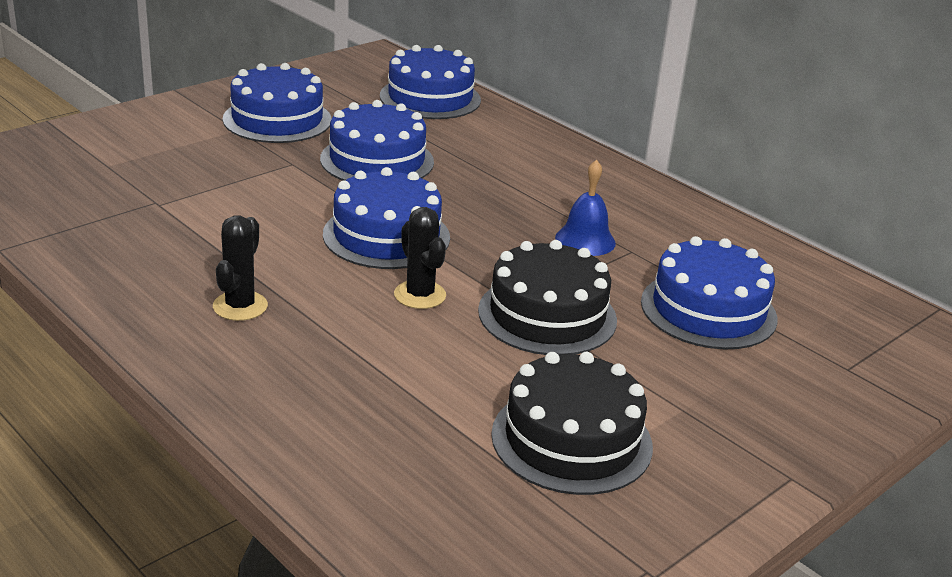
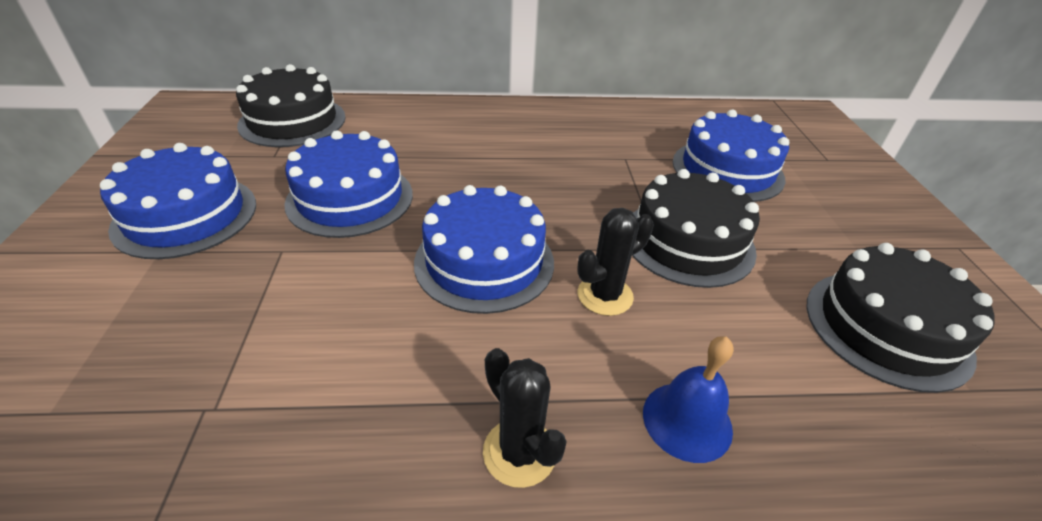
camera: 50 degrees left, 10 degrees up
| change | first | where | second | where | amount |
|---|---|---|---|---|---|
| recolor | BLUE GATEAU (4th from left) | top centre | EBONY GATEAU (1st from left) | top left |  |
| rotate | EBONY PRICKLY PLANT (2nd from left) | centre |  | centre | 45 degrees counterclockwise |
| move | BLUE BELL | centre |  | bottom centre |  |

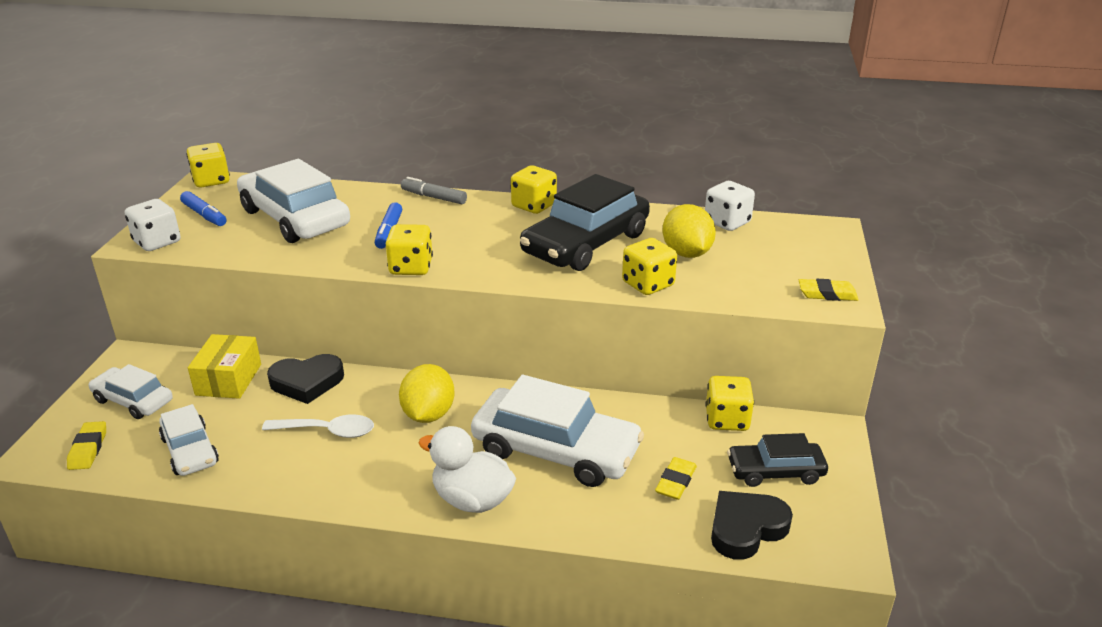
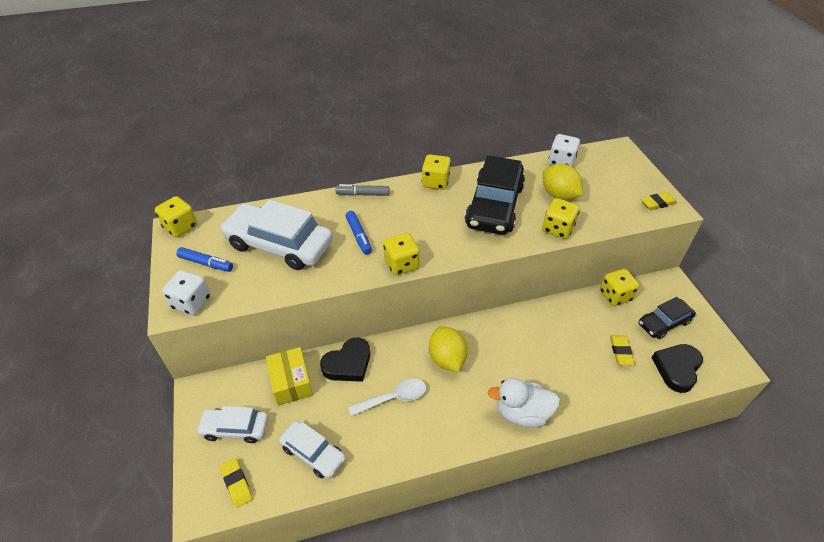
camera: 25 degrees left, 15 degrees up
| change | first | where | second | where | amount |
|---|---|---|---|---|---|
| delete | SNOW-WHITE AUTOMOBILE (4th from left) | bottom centre |  |  |  |

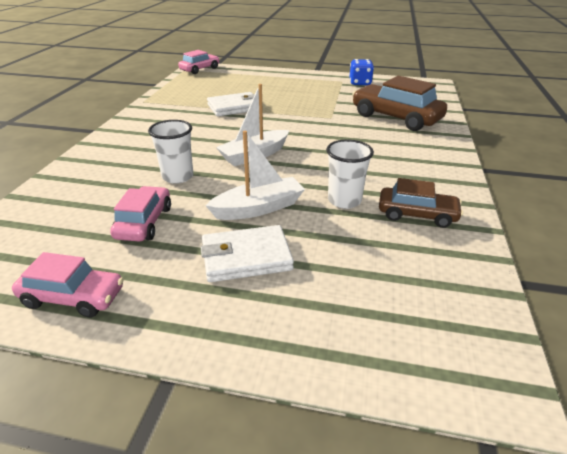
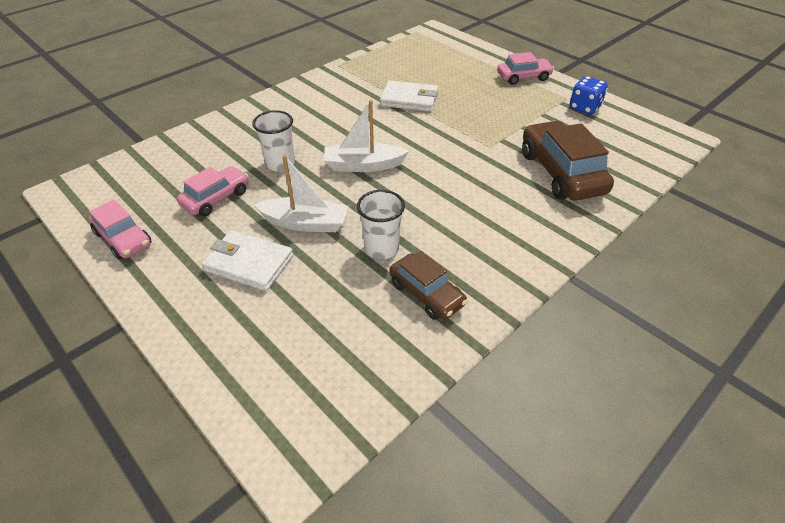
camera: 35 degrees right, 10 degrees up
| change | first | where | second | where | amount |
|---|---|---|---|---|---|
| move | ROSY AUTOMOBILE (3rd from left) | top centre |  | top right |  |

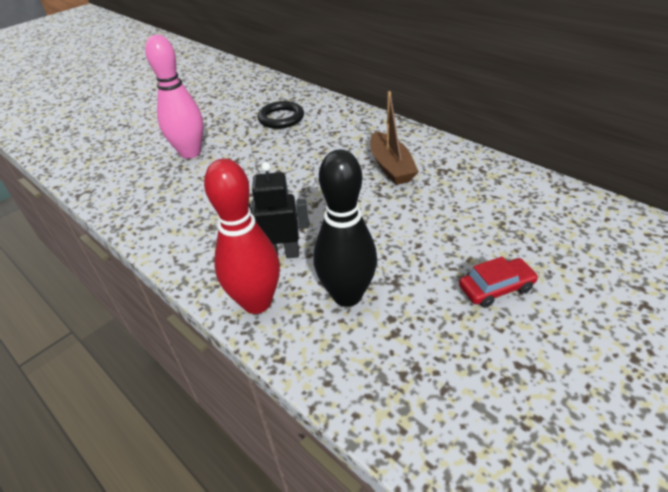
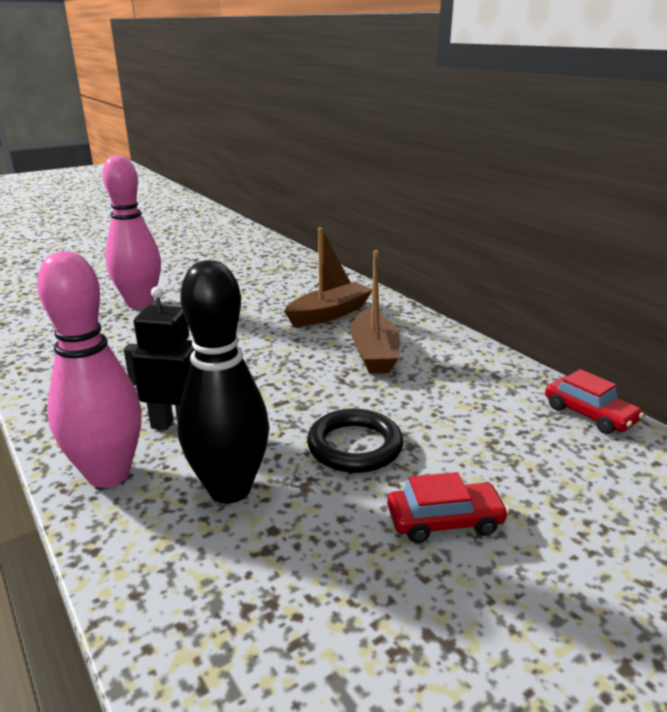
camera: 10 degrees right, 15 degrees down
| change | first | where | second | where | amount |
|---|---|---|---|---|---|
| recolor | SCARLET BOWLING PIN | centre | ROSY BOWLING PIN (1st from left) | middle left |  |
| insert |  |  | RUSSET SAILBOAT (1st from left) | centre |  |
| move | EBONY TORUS | top centre |  | centre |  |
| insert |  |  | SCARLET AUTOMOBILE (2nd from left) | middle right |  |

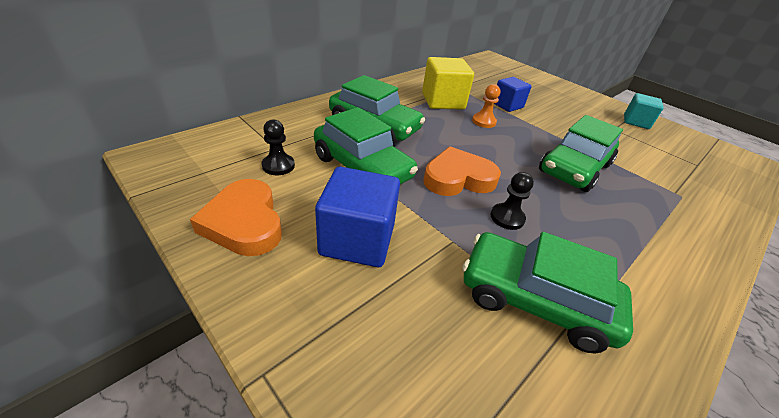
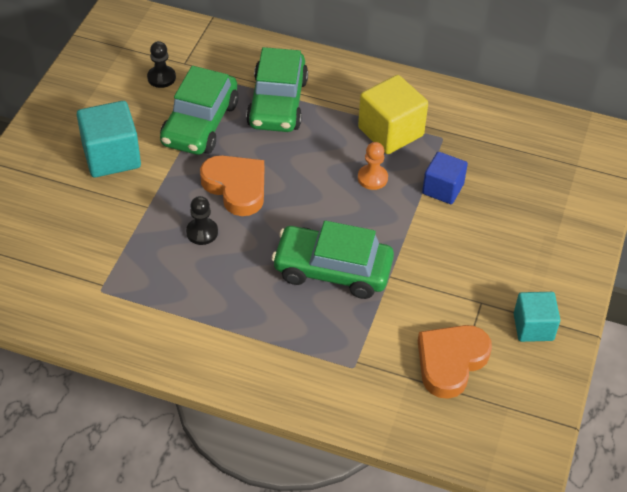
camera: 65 degrees right, 10 degrees up
| change | first | where | second | where | amount |
|---|---|---|---|---|---|
| recolor | BLUE BLOCK (1st from left) | centre | AQUA BLOCK (1st from left) | top left |  |
| move | ORANGE-COLOURED LOVE HEART (1st from left in the first image) | middle left | ORANGE-COLOURED LOVE HEART (2nd from left) | bottom right |  |
| delete | EMERALD AUTOMOBILE (3rd from left) | bottom right |  |  |  |

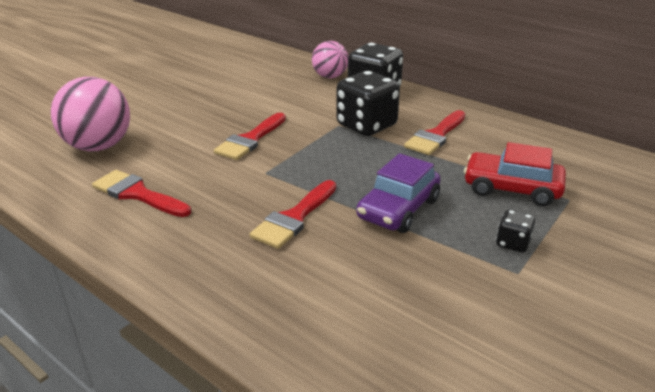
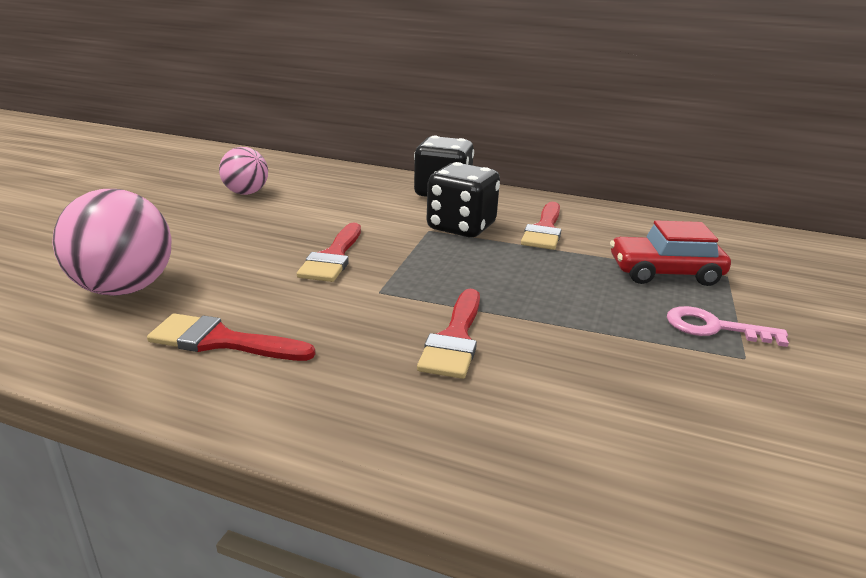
camera: 20 degrees left, 5 degrees down
| change | first | where | second | where | amount |
|---|---|---|---|---|---|
| move | ROSY BALL (2nd from left) | top centre |  | top left |  |
| replace | EBONY DIE (3rd from left) | middle right | ROSY LATCHKEY | middle right |  |
| delete | VIOLET AUTOMOBILE | centre |  |  |  |

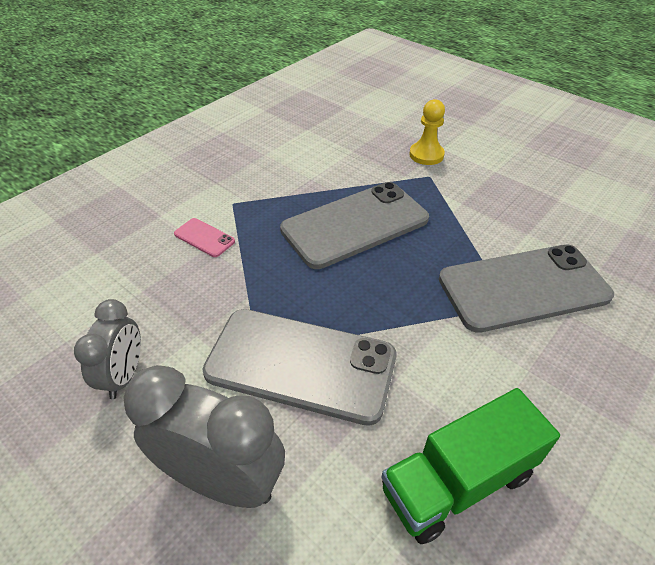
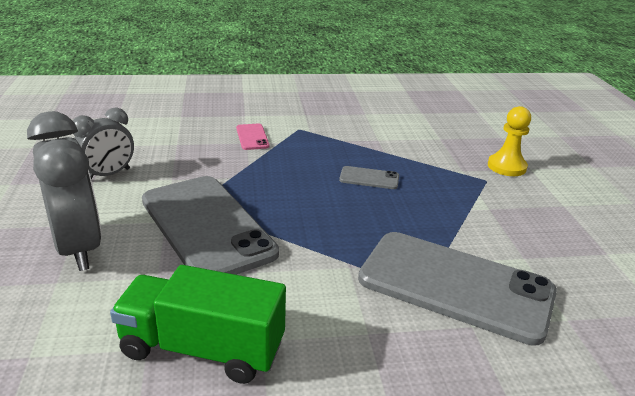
camera: 40 degrees right, 15 degrees down
| change | first | where | second | where | amount |
|---|---|---|---|---|---|
| resize | GREY PHONE (2nd from left) | centre |  | centre | x0.41 |

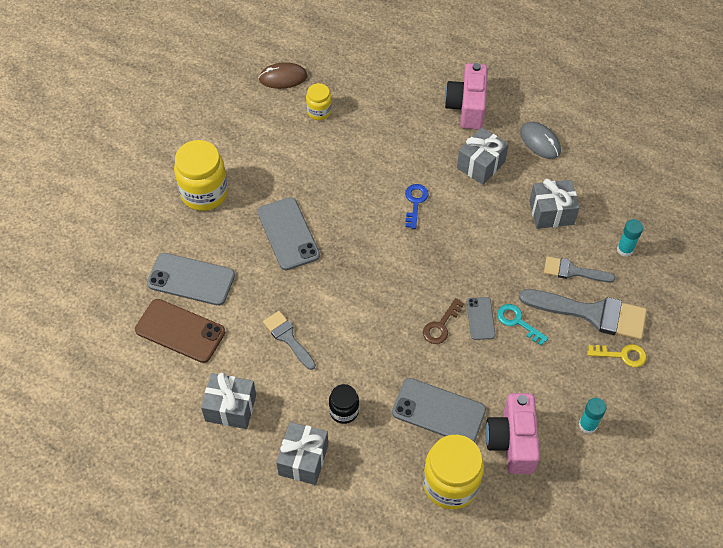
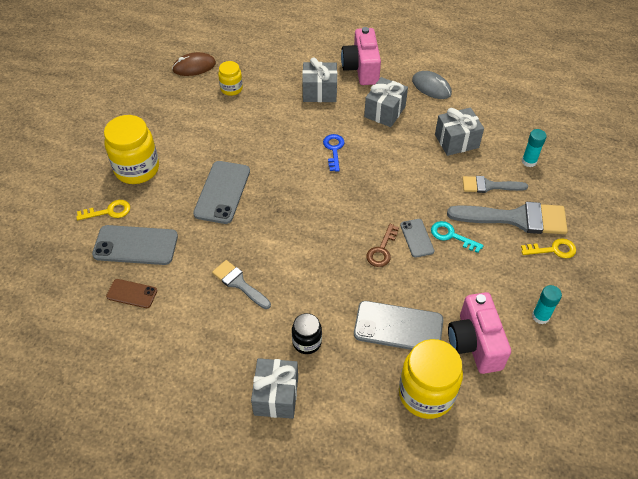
camera: 10 degrees left, 5 degrees down
| change | first | where | second | where | amount |
|---|---|---|---|---|---|
| insert |  |  | GOLDEN LATCHKEY (1st from left) | middle left |  |
| resize | RUSSET PHONE | middle left |  | middle left | x0.56 |
| rotate | GREY PHONE (2nd from left) | centre |  | centre | 45 degrees clockwise |
| move | GREY WRAPPED GIFT (1st from left in the first image) | bottom left | GREY WRAPPED GIFT (2nd from left) | top centre |  |

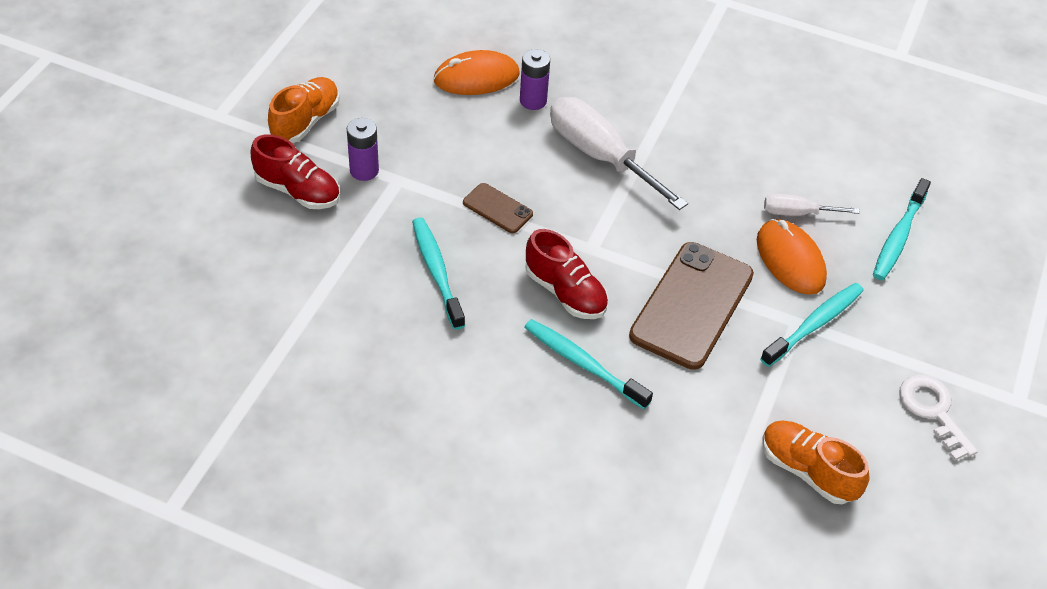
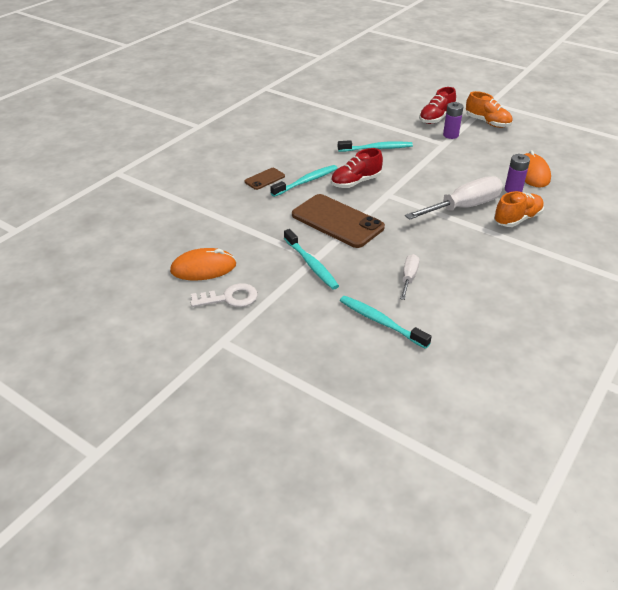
camera: 105 degrees right, 10 degrees down
| change | first | where | second | where | amount |
|---|---|---|---|---|---|
| move | ORANGE-COLOURED COMPUTER MOUSE (2nd from left in the first image) | middle right | ORANGE-COLOURED COMPUTER MOUSE (1st from left) | middle left |  |
| move | RUSSET PHONE (1st from left) | centre |  | top centre |  |
| move | ORANGE-COLOURED SNEAKER (2nd from left) | bottom right |  | middle right |  |

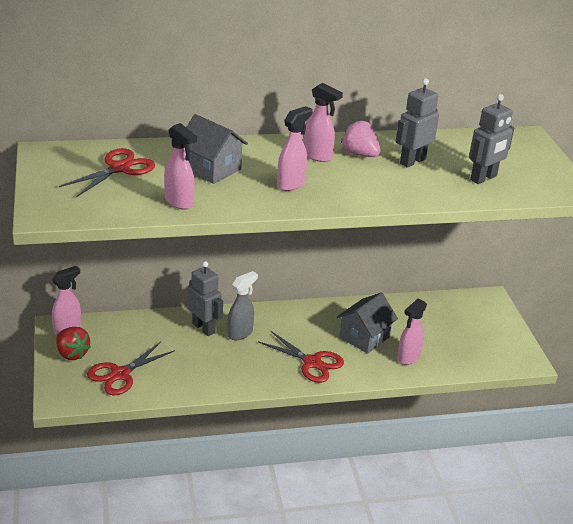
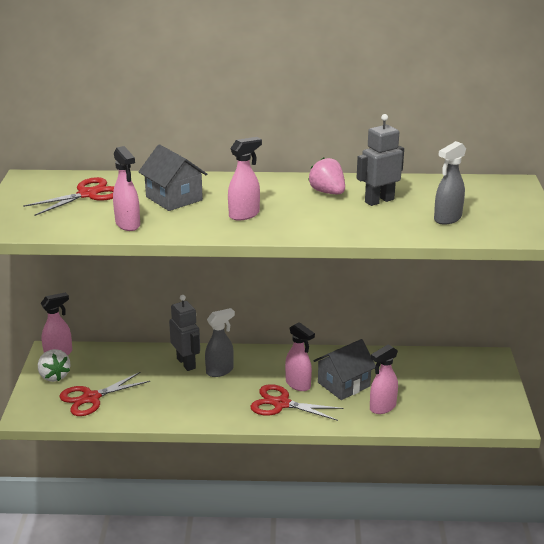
camera: 15 degrees right, 5 degrees down
| change | first | where | second | where | amount |
|---|---|---|---|---|---|
| recolor | SCARLET BERRY | middle left | SNOW-WHITE BERRY | bottom left |  |
| rotate | SCARLET SCISSORS (3rd from left) | bottom centre |  | bottom centre | 150 degrees clockwise |
| move | ROSY SPRAY BOTTLE (4th from left) | top centre |  | centre |  |
| replace | GREY ROBOT (3rd from left) | top right | GREY SPRAY BOTTLE (2nd from left) | middle right |  |

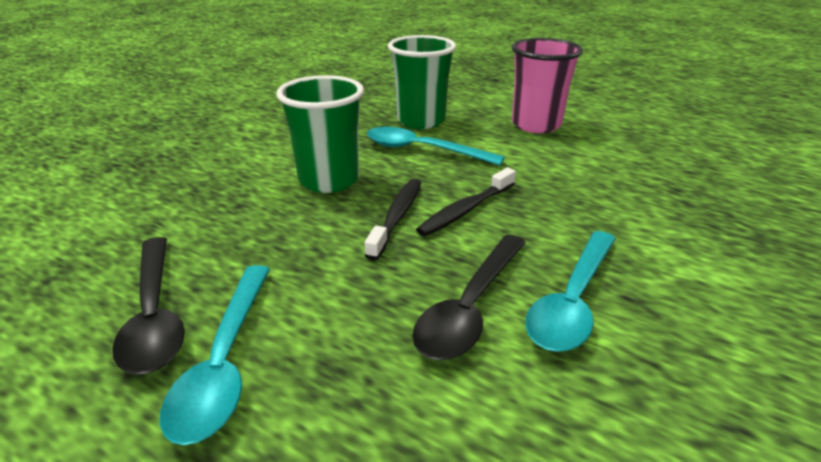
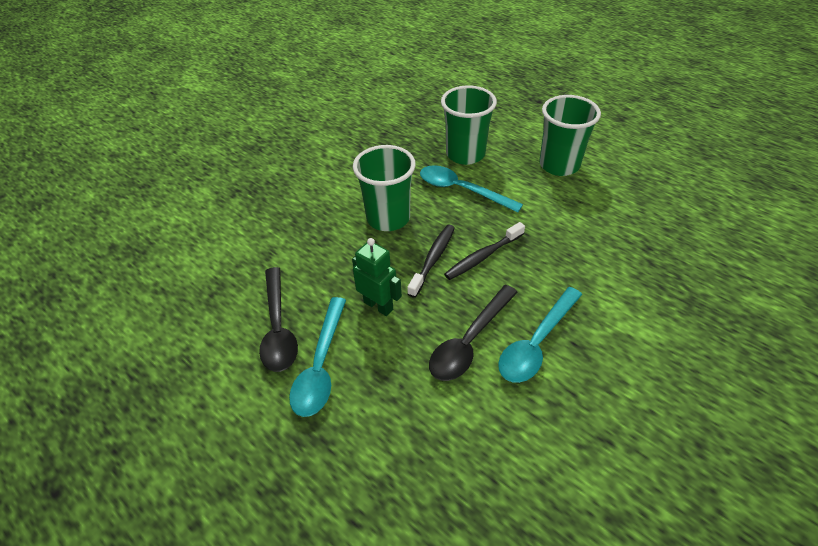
camera: 10 degrees right, 15 degrees up
| change | first | where | second | where | amount |
|---|---|---|---|---|---|
| insert |  |  | EMERALD ROBOT | centre |  |
| recolor | ROSY CUP | top centre | EMERALD CUP (3rd from left) | top right |  |

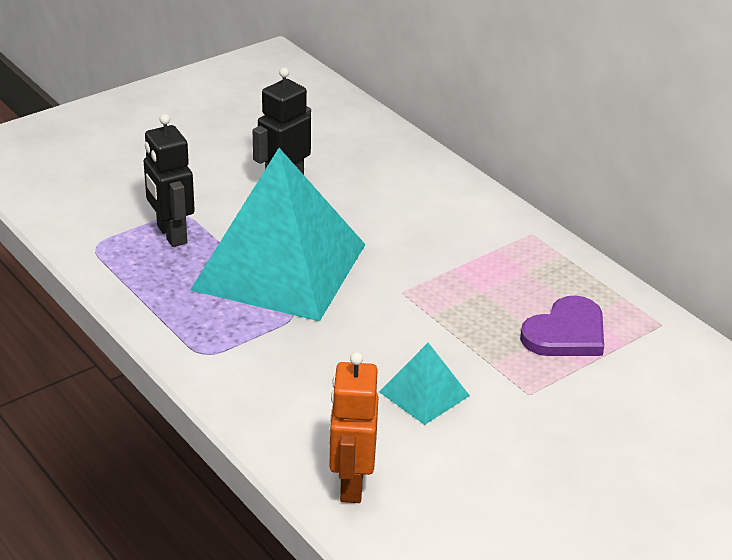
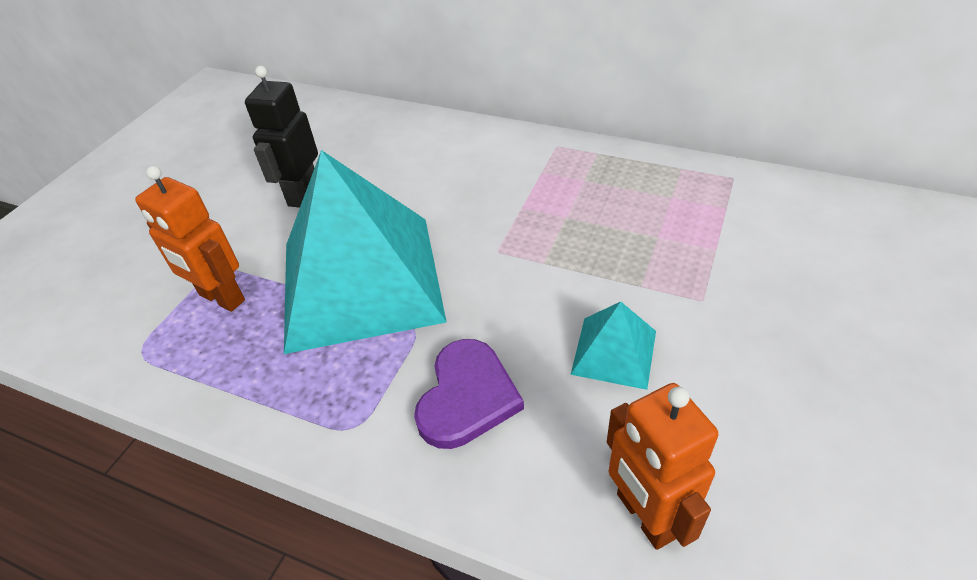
camera: 25 degrees left, 10 degrees up
| change | first | where | second | where | amount |
|---|---|---|---|---|---|
| recolor | EBONY ROBOT (1st from left) | top left | ORANGE-COLOURED ROBOT (1st from left) | middle left |  |
| move | VIOLET LOVE HEART | middle right |  | bottom centre |  |

